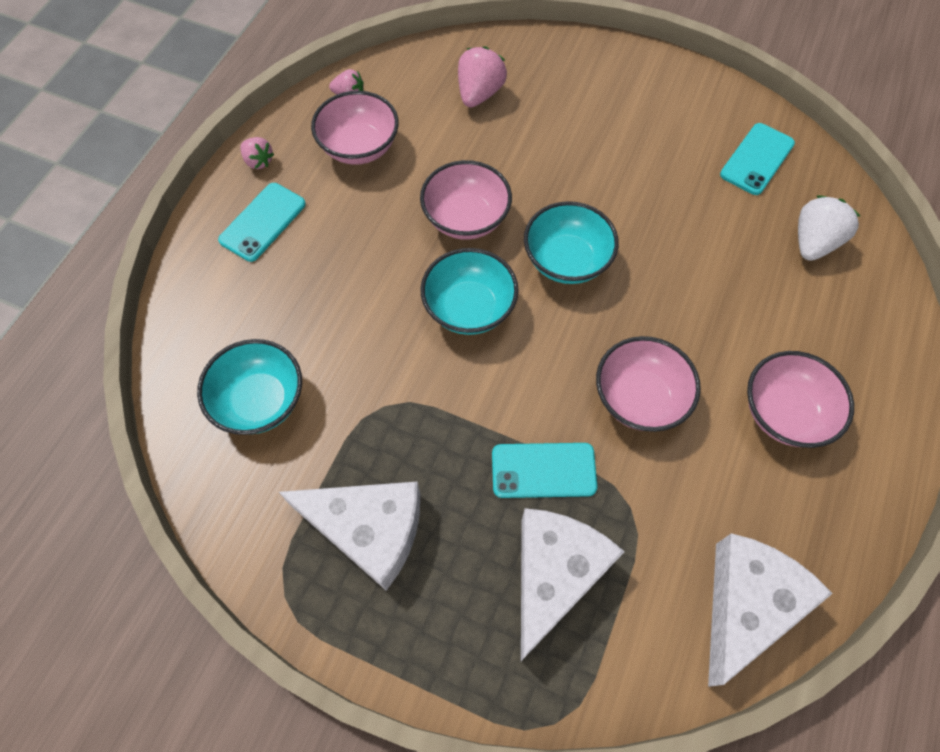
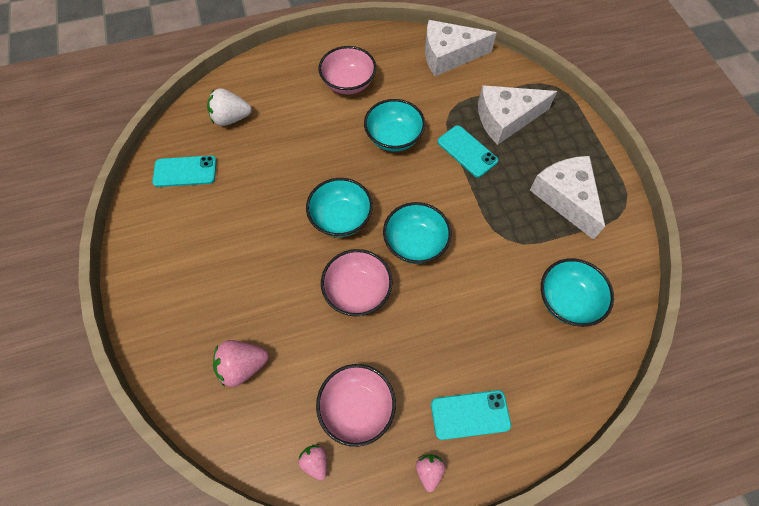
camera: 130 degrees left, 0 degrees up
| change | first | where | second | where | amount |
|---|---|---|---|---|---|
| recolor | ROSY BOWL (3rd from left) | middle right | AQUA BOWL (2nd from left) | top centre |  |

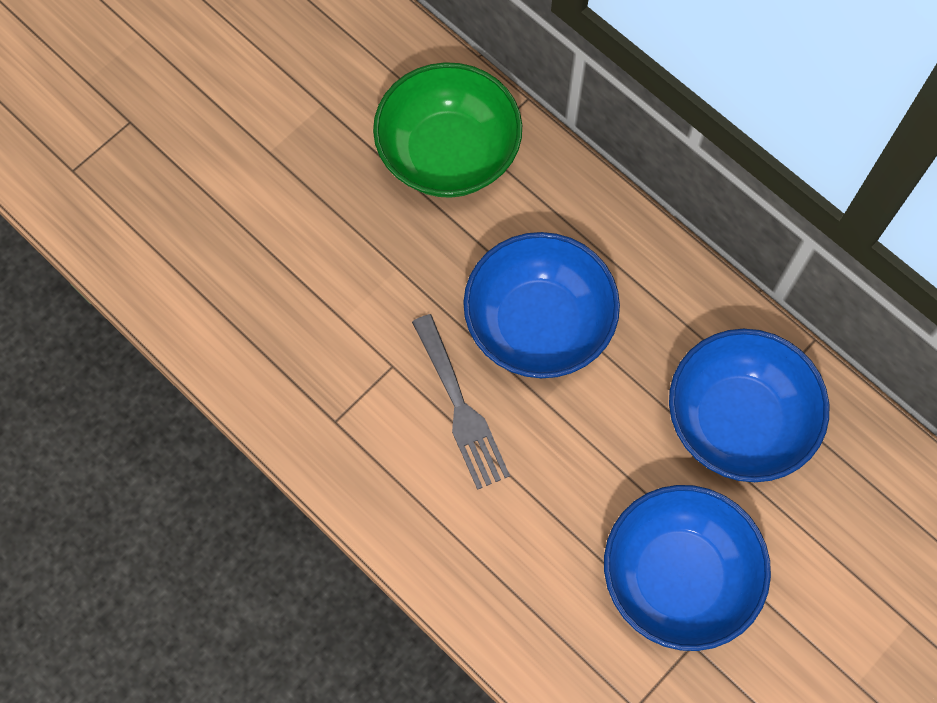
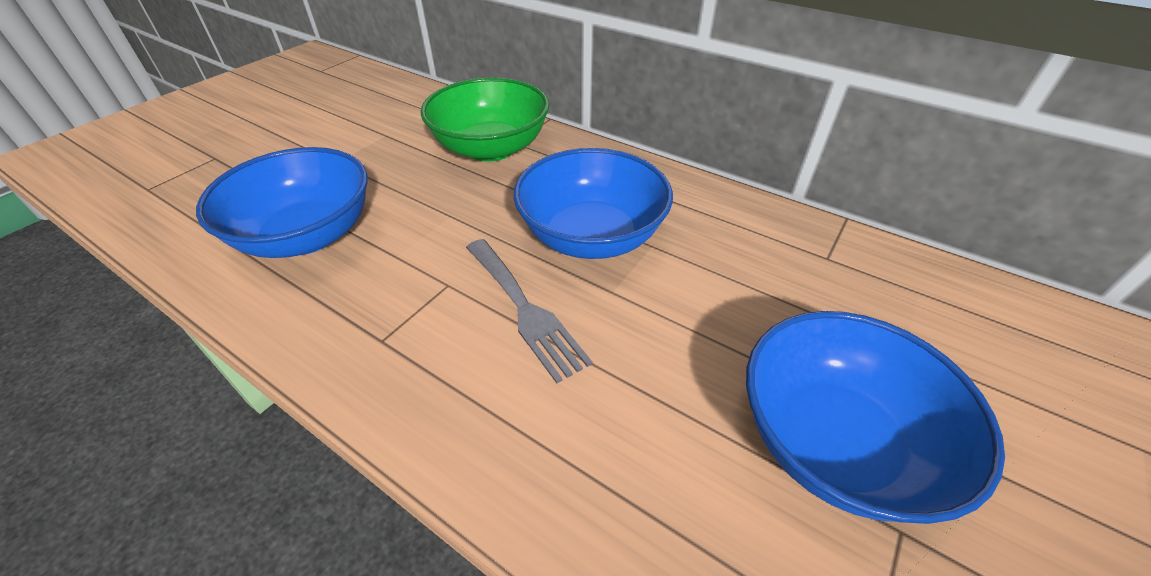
camera: 10 degrees left, 25 degrees down
| change | first | where | second | where | amount |
|---|---|---|---|---|---|
| move | BLUE BOWL (3rd from left in the first image) | middle right | BLUE BOWL (1st from left) | middle left |  |

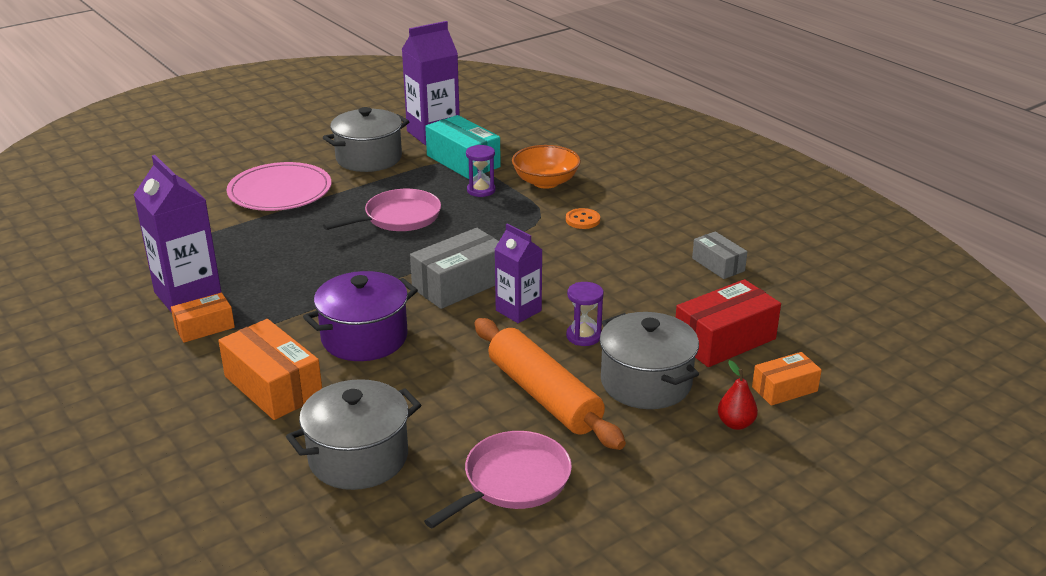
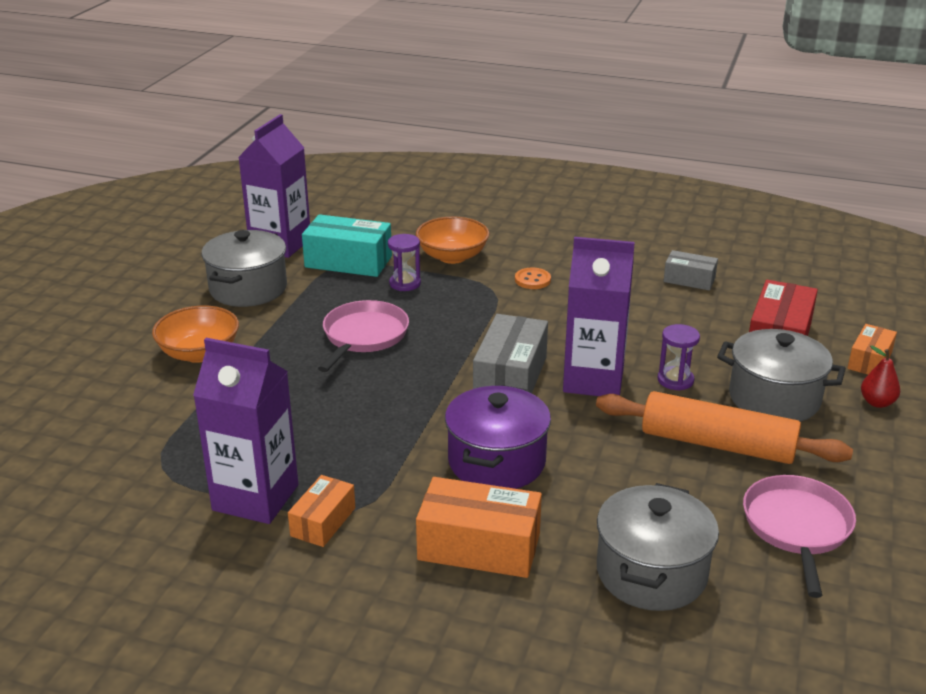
camera: 35 degrees left, 0 degrees up
| change | first | where | second | where | amount |
|---|---|---|---|---|---|
| replace | ROSY DINNER PLATE | top left | ORANGE-COLOURED BOWL (1st from left) | middle left |  |
| resize | VIOLET JUICE CARTON (3rd from left) | centre |  | centre | x1.59 |

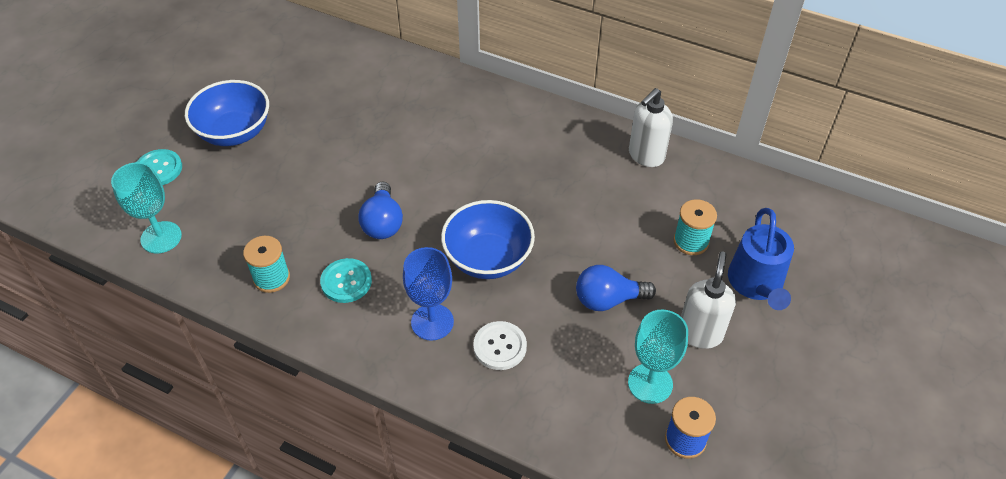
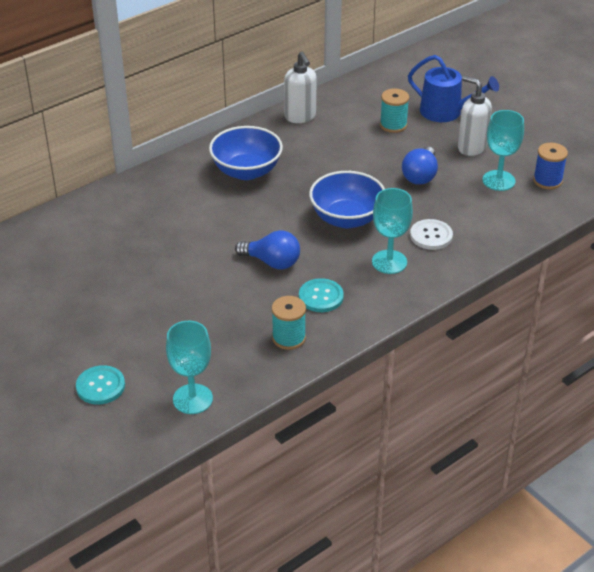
camera: 65 degrees left, 10 degrees down
| change | first | where | second | where | amount |
|---|---|---|---|---|---|
| move | BLUE BOWL (1st from left) | top left |  | top centre |  |
| recolor | BLUE WINE GLASS | centre | AQUA WINE GLASS (2nd from left) | centre |  |

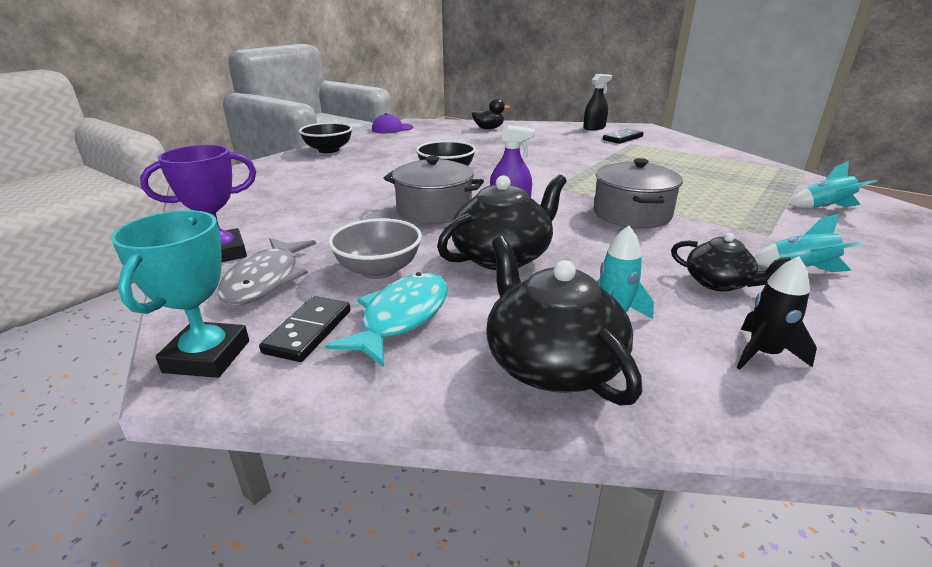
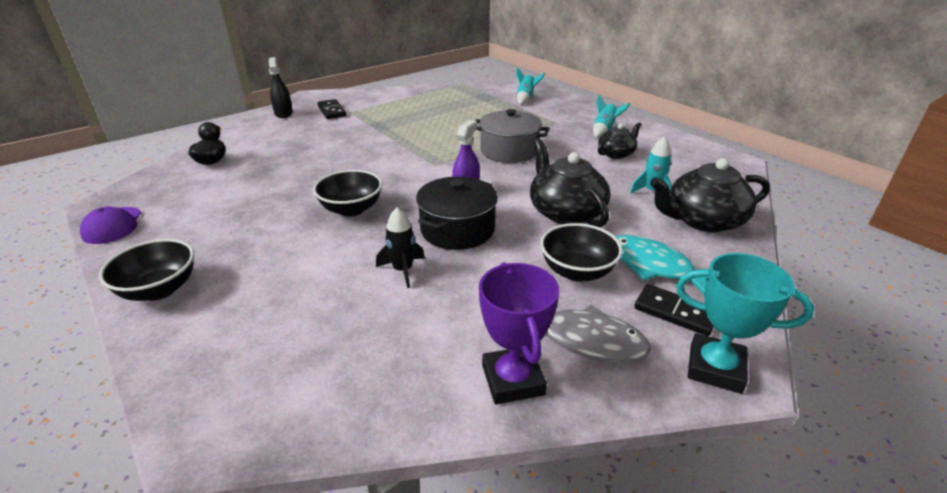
camera: 75 degrees left, 5 degrees up
| change | first | where | second | where | amount |
|---|---|---|---|---|---|
| move | EBONY TOY ROCKET | middle right |  | centre |  |
| recolor | GREY STOCKPOT (1st from left) | centre | EBONY STOCKPOT | centre |  |
| recolor | GREY BOWL | centre | EBONY BOWL (3rd from left) | centre |  |

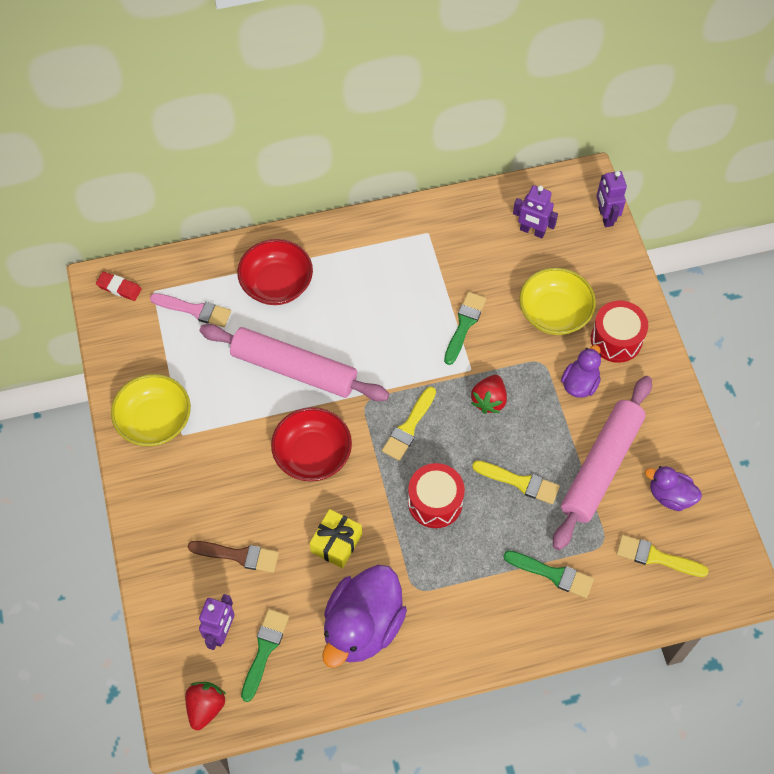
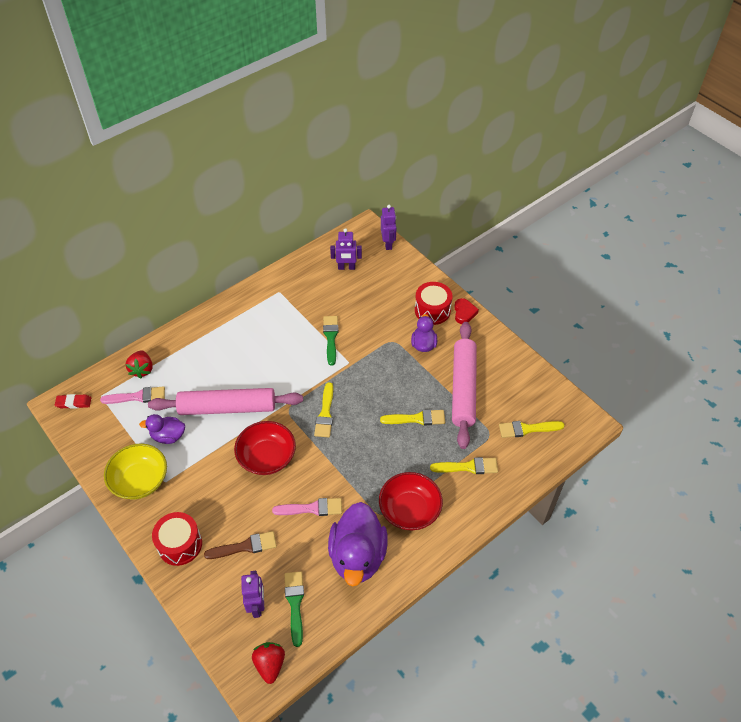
camera: 25 degrees left, 10 degrees down
| change | first | where | second | where | amount |
|---|---|---|---|---|---|
| move | SCARLET BERRY (2nd from left in the first image) | centre | SCARLET BERRY (1st from left) | middle left |  |
| move | VIOLET DUCK (3rd from left in the first image) | middle right | VIOLET DUCK (1st from left) | middle left |  |
| move | SCARLET TOY DRUM (1st from left) | centre |  | bottom left |  |
| replace | GOLDEN WRAPPED GIFT | bottom centre | ROSY PAINT BRUSH (2nd from left) | bottom centre |  |
| move | SCARLET BOWL (1st from left in the first image) | centre | SCARLET BOWL (2nd from left) | bottom centre |  |
| rotate | VIOLET ROBOT (3rd from left) | top right |  | top centre | 150 degrees counterclockwise |
| recolor | EMERALD PAINT BRUSH (3rd from left) | bottom right | GOLDEN PAINT BRUSH (3rd from left) | centre |  |
| insert |  |  | SCARLET LOVE HEART | centre |  |
| delete | GOLDEN BOWL (2nd from left) | middle right |  |  |  |

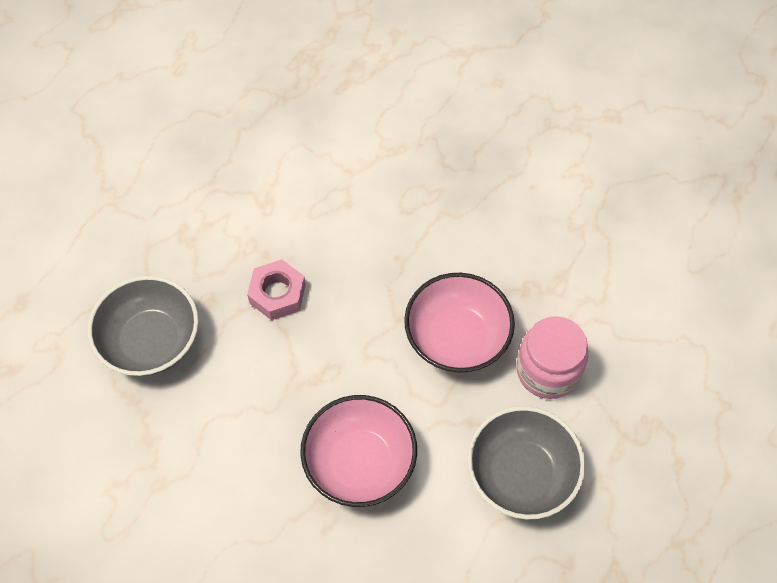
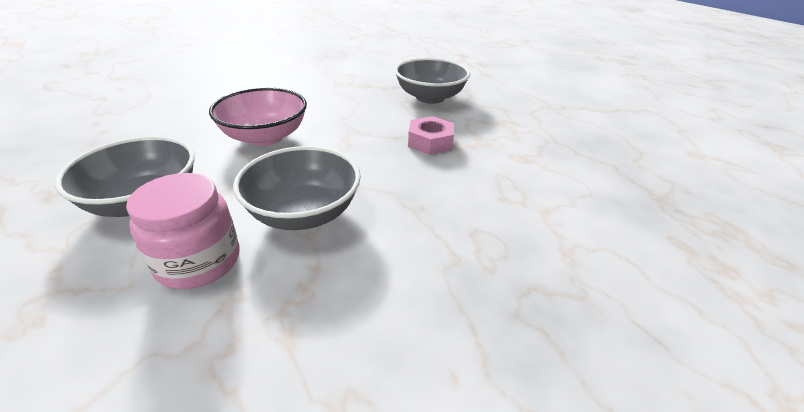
camera: 115 degrees right, 25 degrees down
| change | first | where | second | where | amount |
|---|---|---|---|---|---|
| recolor | ROSY BOWL (2nd from left) | centre | GREY BOWL (2nd from left) | centre |  |

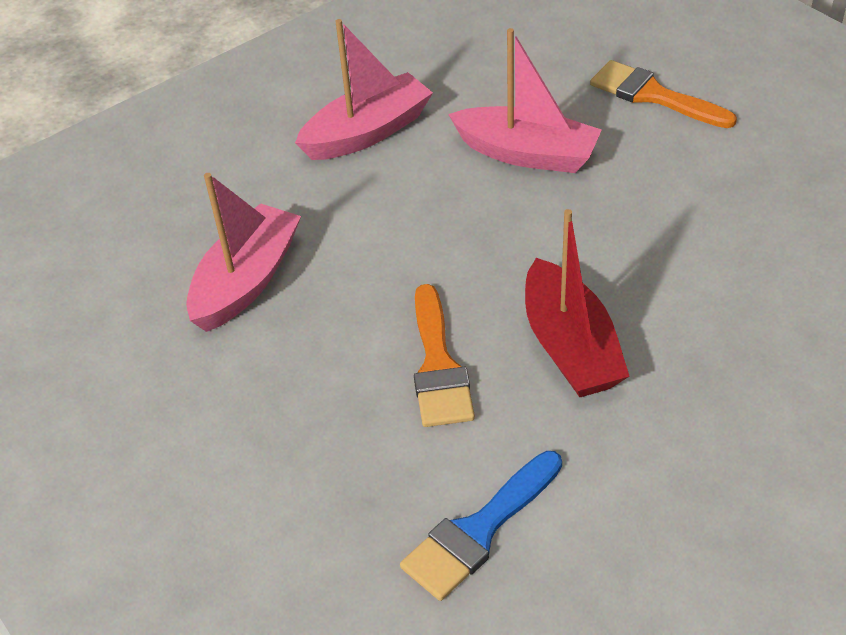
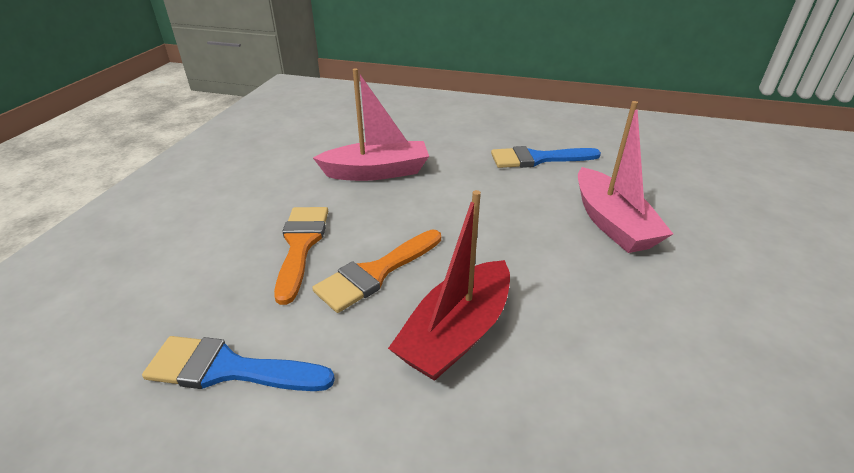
camera: 50 degrees right, 10 degrees down
| change | first | where | second | where | amount |
|---|---|---|---|---|---|
| move | ORANGE-COLOURED PAINT BRUSH (2nd from left in the first image) | top right | ORANGE-COLOURED PAINT BRUSH (1st from left) | centre |  |
| replace | ROSY SAILBOAT (2nd from left) | top centre | BLUE PAINT BRUSH (2nd from left) | top centre |  |

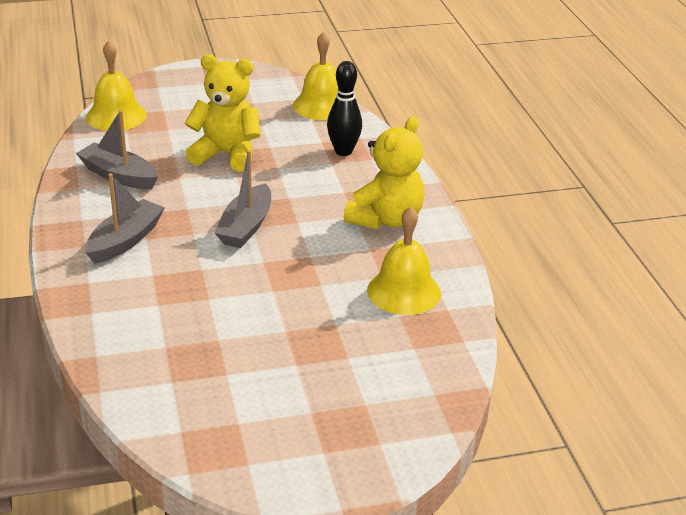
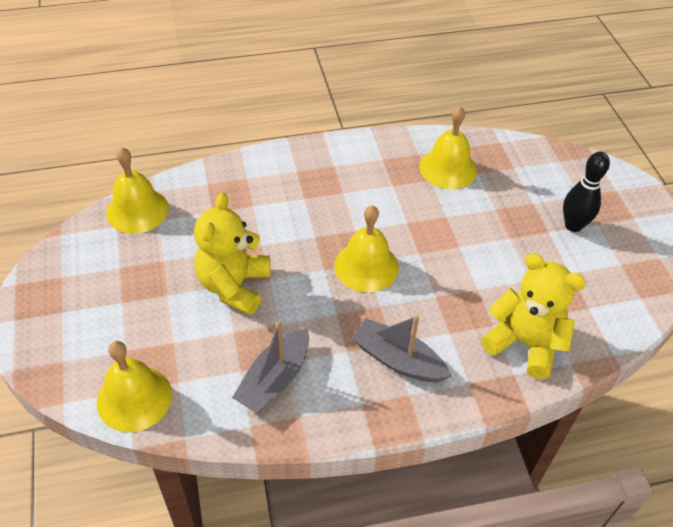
camera: 90 degrees left, 15 degrees up
| change | first | where | second | where | amount |
|---|---|---|---|---|---|
| replace | GREY SAILBOAT (3rd from left) | centre | GOLDEN BELL (3rd from left) | centre |  |
| move | GOLDEN TEDDY BEAR (2nd from left) | centre |  | middle right |  |
| move | EBONY BOWLING PIN | top centre |  | middle right |  |

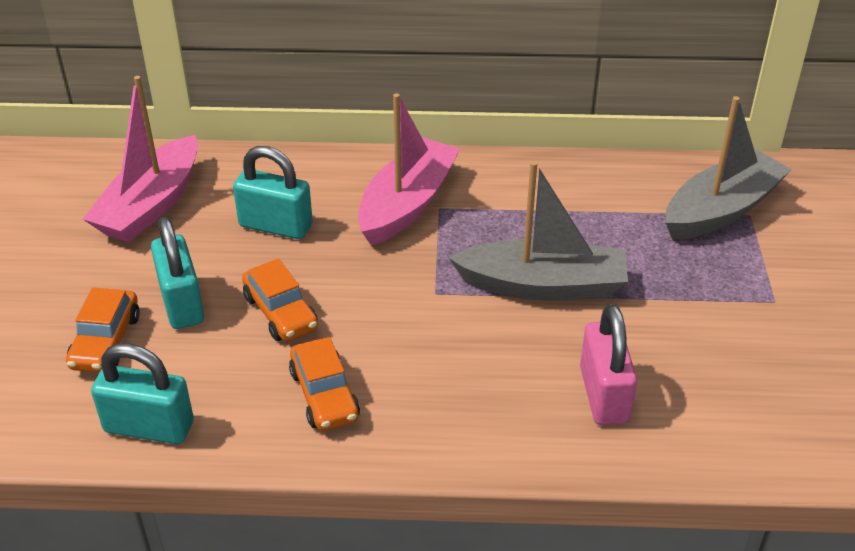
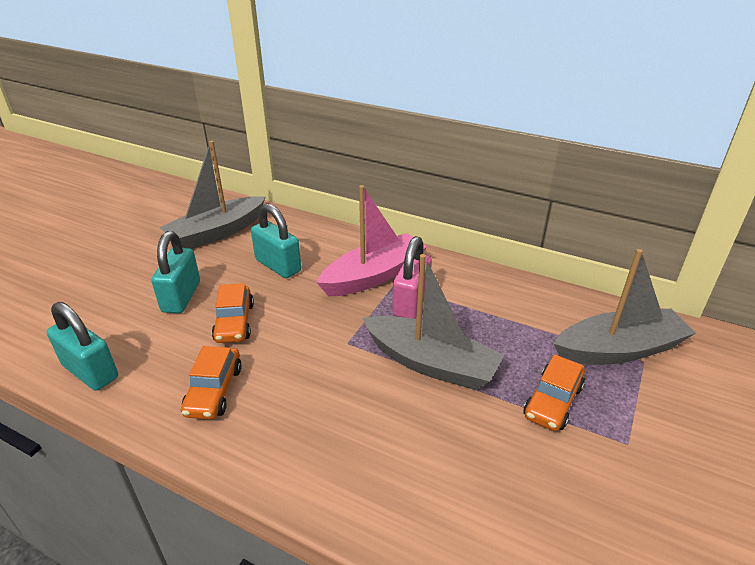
camera: 25 degrees right, 5 degrees down
| change | first | where | second | where | amount |
|---|---|---|---|---|---|
| recolor | ROSY SAILBOAT (1st from left) | top left | GREY SAILBOAT (1st from left) | middle left |  |
| move | ROSY SMALL LOCK | middle right |  | centre |  |
| move | ORANGE-COLOURED AUTOMOBILE (1st from left in the first image) | middle left | ORANGE-COLOURED AUTOMOBILE (3rd from left) | bottom right |  |

